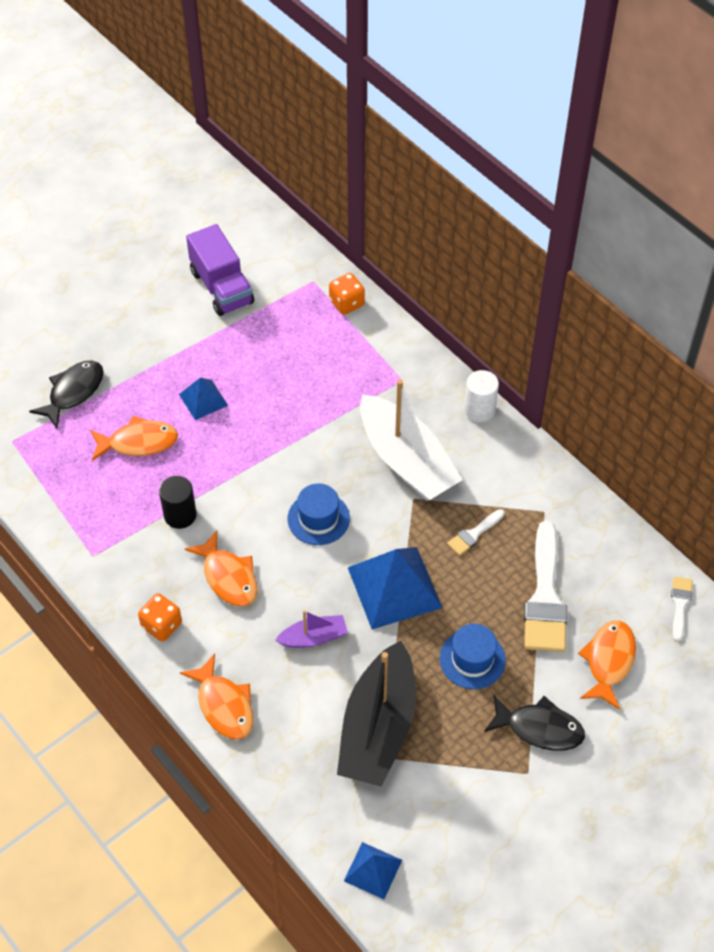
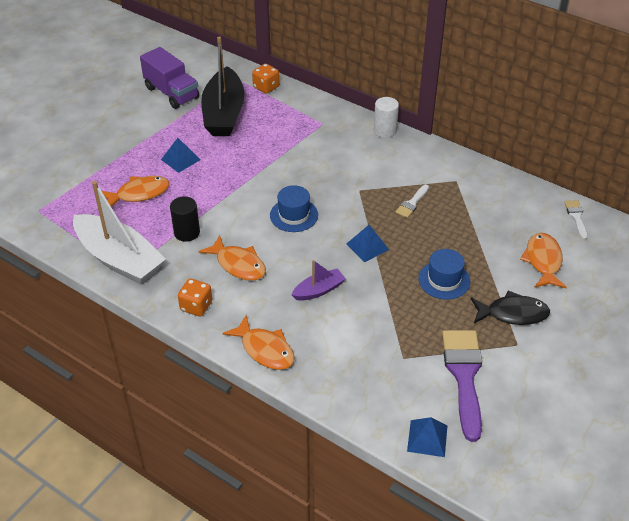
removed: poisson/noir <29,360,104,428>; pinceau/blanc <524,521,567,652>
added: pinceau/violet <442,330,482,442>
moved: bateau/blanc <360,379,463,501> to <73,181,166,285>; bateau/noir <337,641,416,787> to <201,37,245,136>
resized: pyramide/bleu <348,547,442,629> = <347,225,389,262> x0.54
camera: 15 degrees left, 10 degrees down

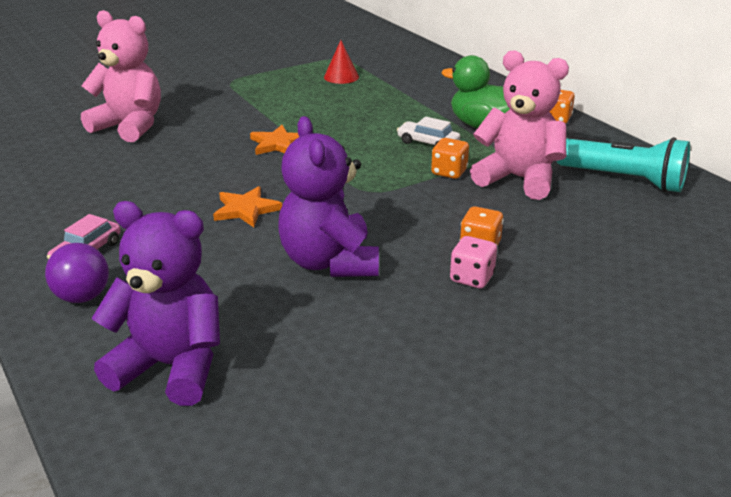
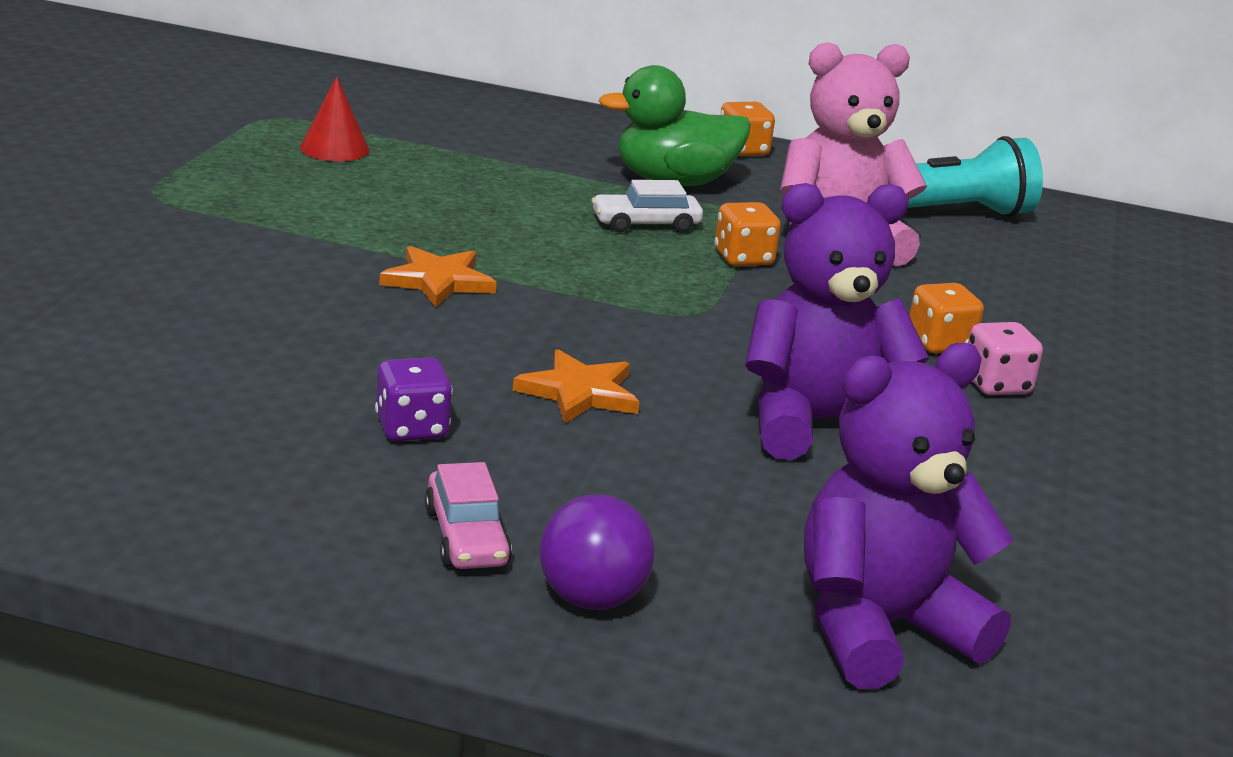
removed: ours en peluche/rose <81,10,161,142>
added: dé/violet <375,357,453,441>
turned: ours en peluche/violet <278,116,379,277> = <745,183,929,460> 135 degrees clockwise
camera: 45 degrees left, 5 degrees down

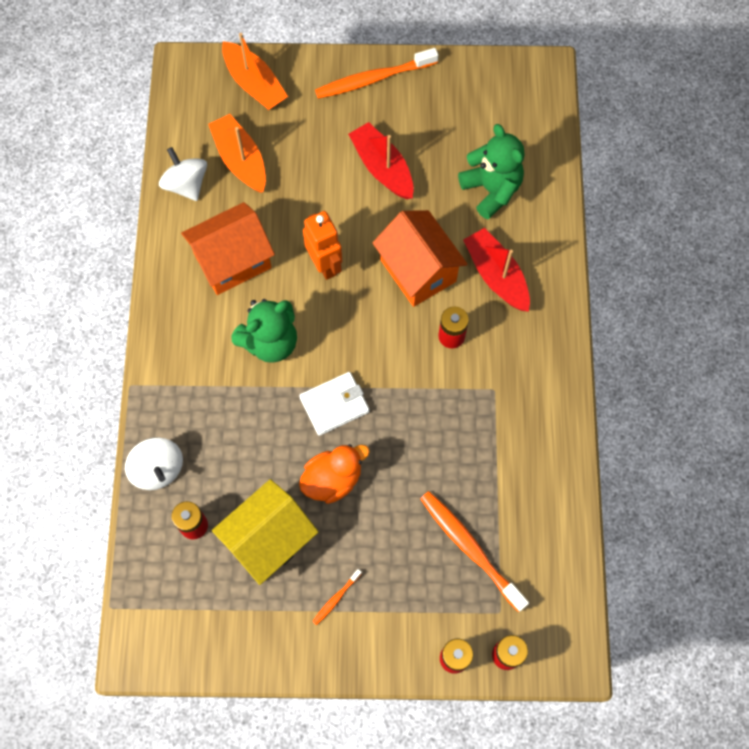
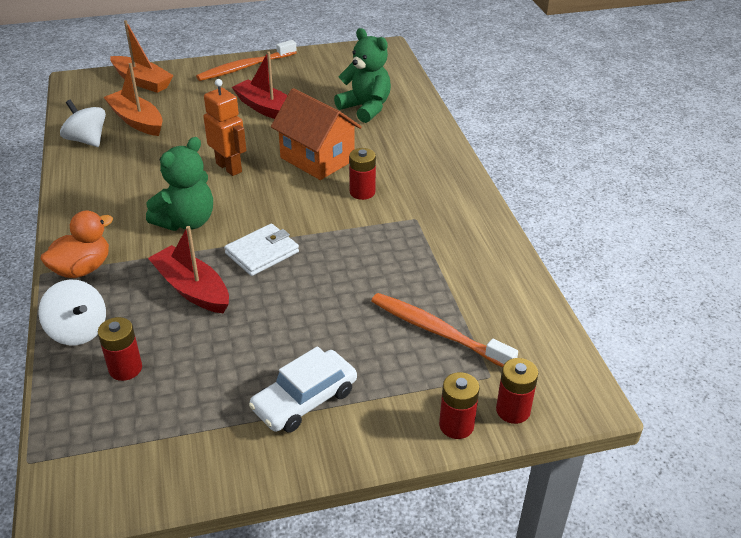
removed: maison/orange <181,202,275,295>; maison/jaune <212,479,318,585>
moved: canard/orange <299,444,370,504> to <40,211,113,278>; bateau/rouge <463,228,530,312> to <148,226,229,314>
replaced: brosse à dents/orange <312,569,362,625> to voiture/blanc <249,346,357,433>
camera: 15 degrees left, 30 degrees down

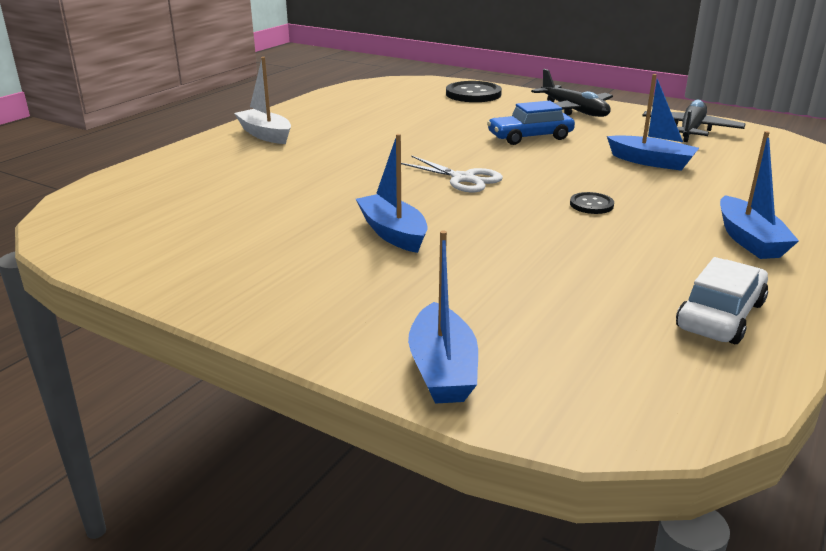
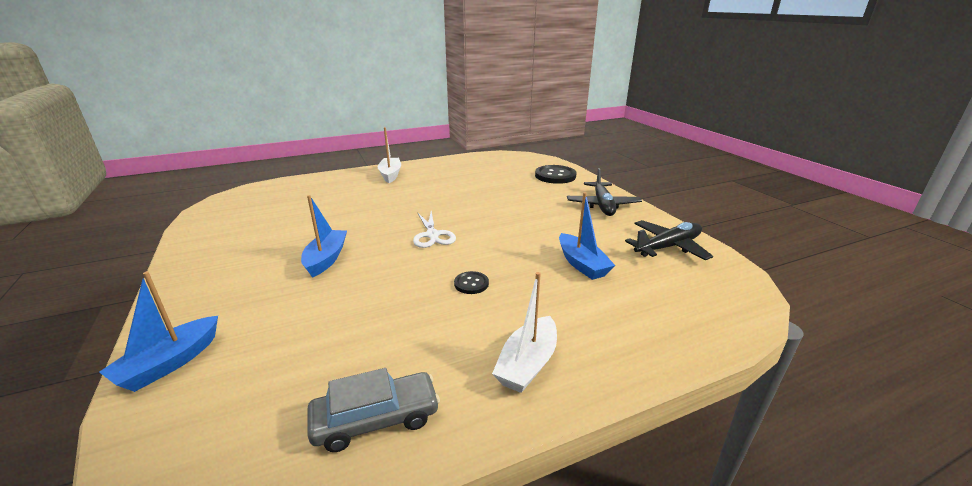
removed: voiture/bleu <487,101,575,145>
recoloured: voiture/blanc <676,257,768,344> to voiture/gris <307,368,440,452>; bateau/bleu <720,131,799,259> to bateau/blanc <492,272,557,393>
camera: 35 degrees right, 0 degrees up

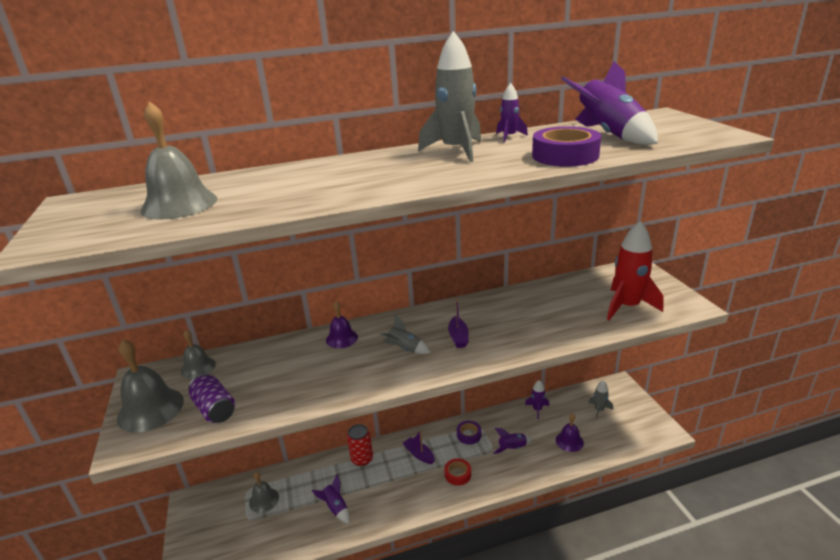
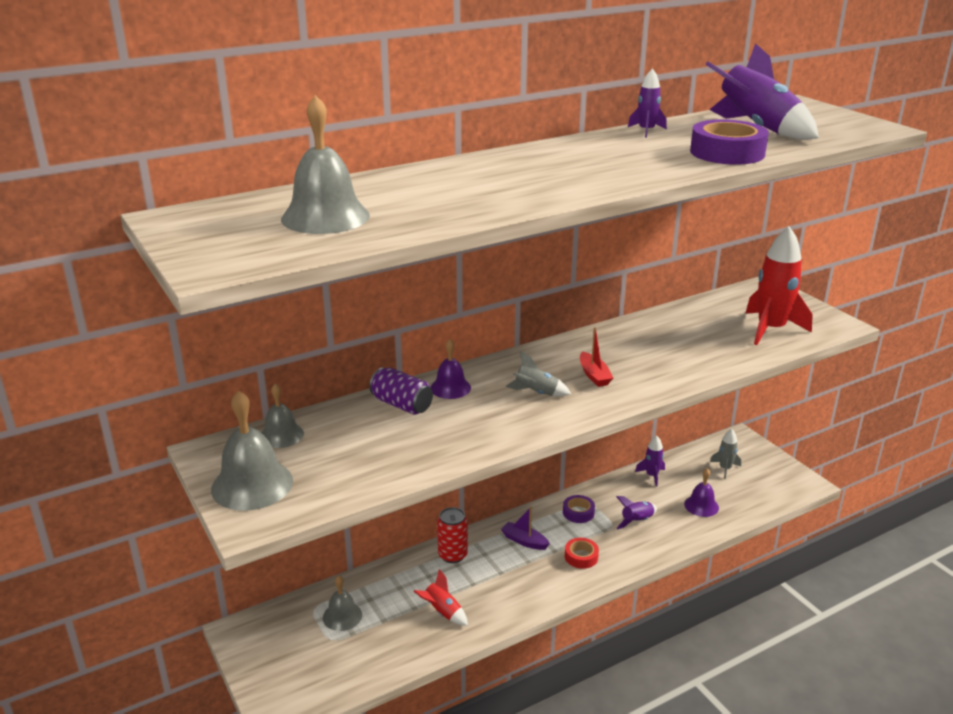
removed: fusée/gris <418,31,481,162>
moved: canette/violet <189,374,235,423> to <369,367,433,415>
recoloured: fusée/violet <312,474,349,524> to fusée/rouge <414,569,468,626>; bateau/violet <448,299,469,348> to bateau/rouge <580,327,613,387>
camera: 15 degrees left, 0 degrees up

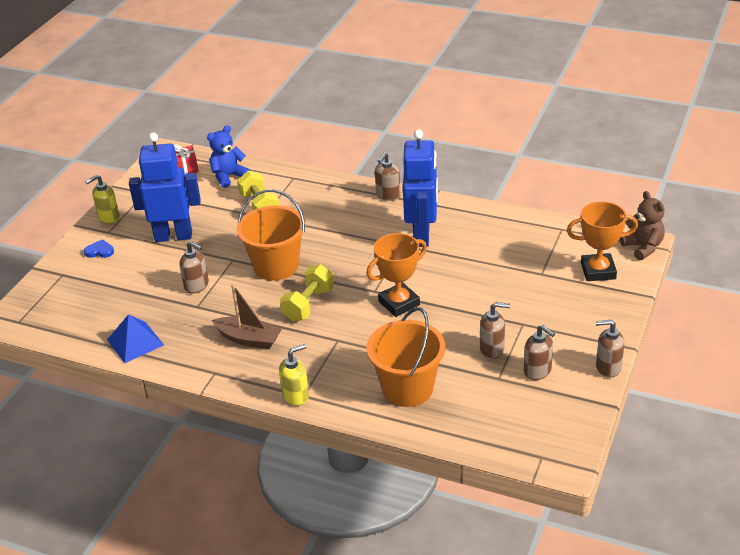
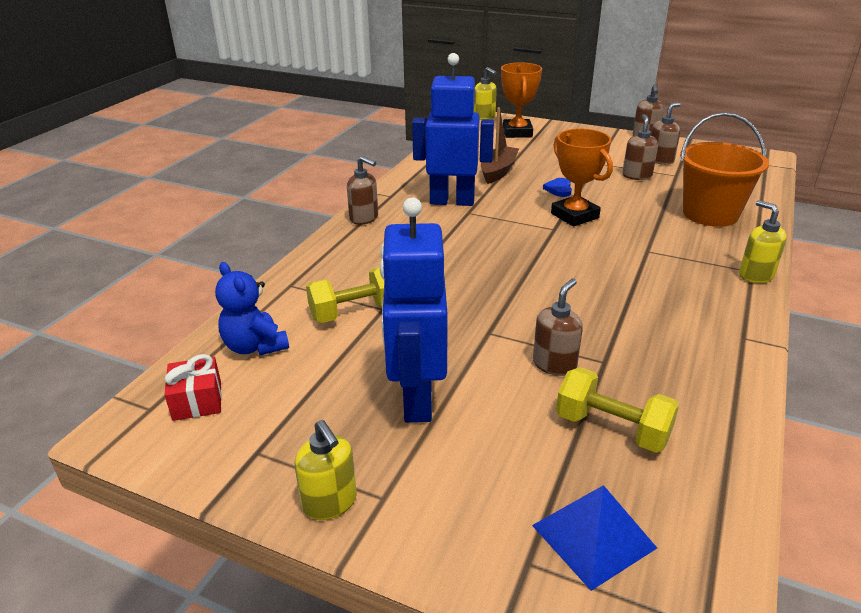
removed: seau/orange <237,189,305,281>
moved: bateau/marron <212,284,282,349> to <481,107,519,184>; pyramide/bleu <107,314,164,363> to <532,485,657,591>; cœur/bleu <84,239,114,258> to <543,178,572,197>; haltère/jaune <280,264,334,321> to <556,367,679,453>
replaced: ours en peluche/marron <620,191,665,260> to distributeur de savon/jaune <473,67,497,120>
camera: 90 degrees left, 5 degrees down

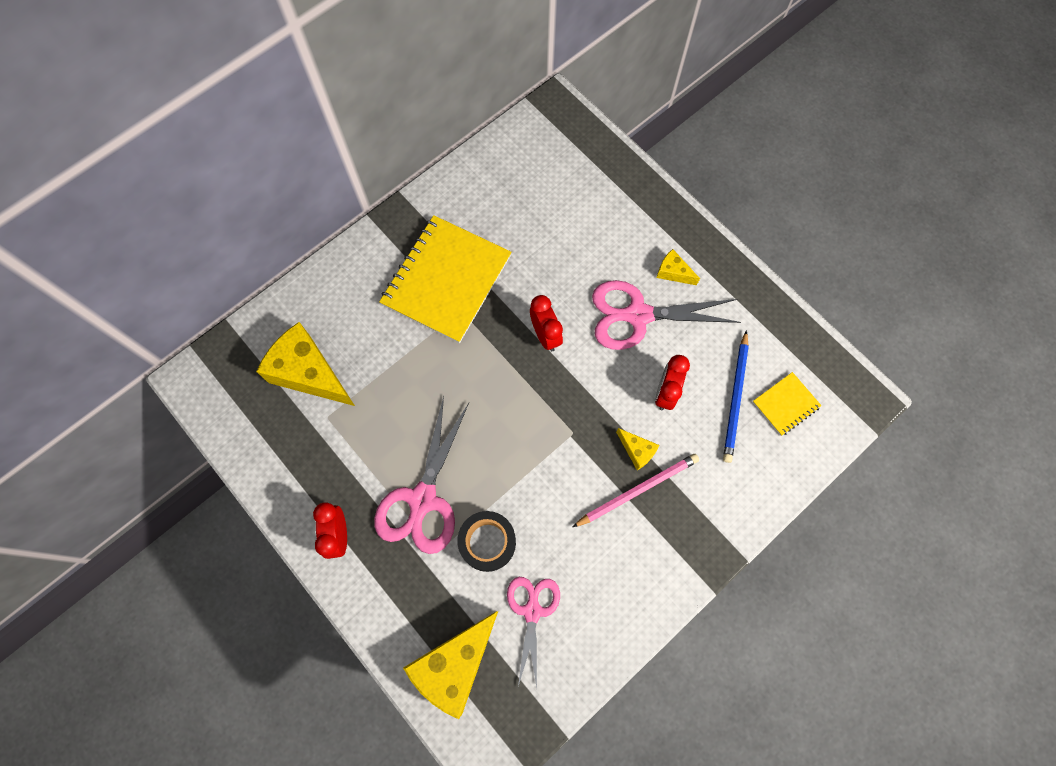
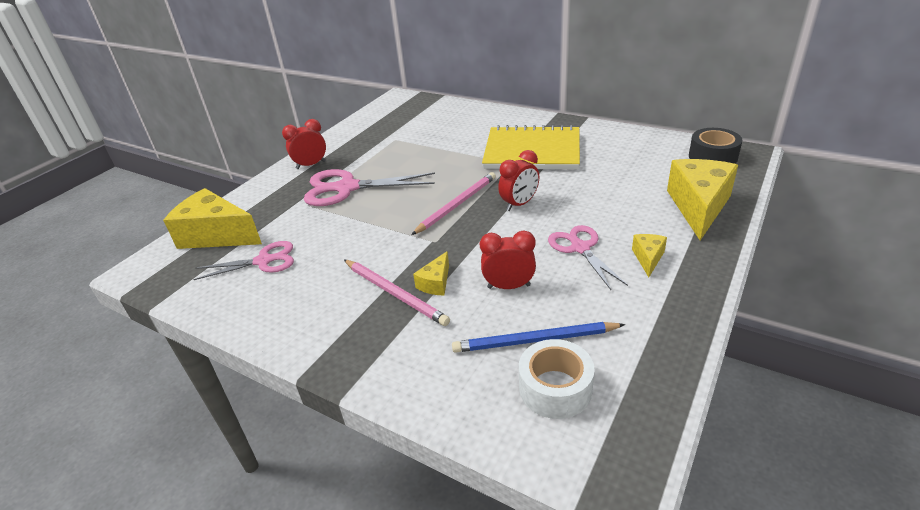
added: crayon/rose <411,172,496,235>
moved: fromage/jaune <256,322,355,406> to <667,159,738,240>; ruban adhésif/noir <457,511,516,572> to <689,128,743,164>
replaced: carnet/jaune <753,372,822,436> to ruban adhésif/blanc <519,339,595,419>
resized: ciseaux/rose <592,280,741,350> = <548,225,628,290> x0.64
camera: 75 degrees right, 35 degrees down

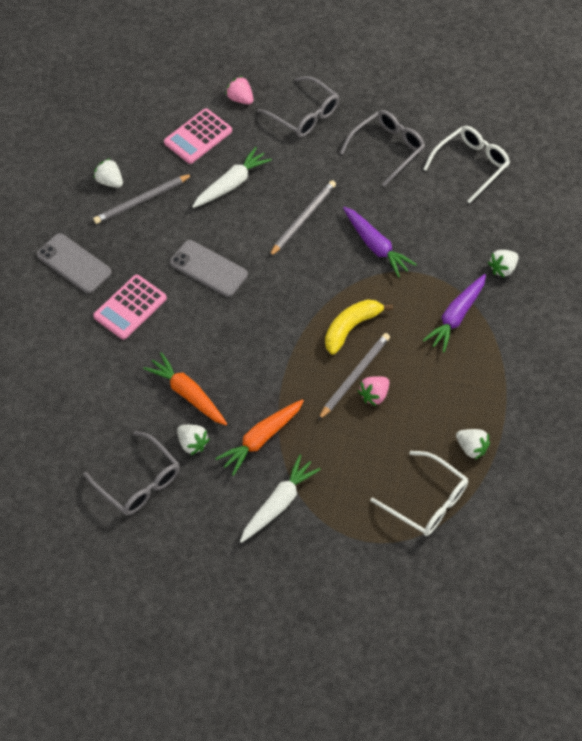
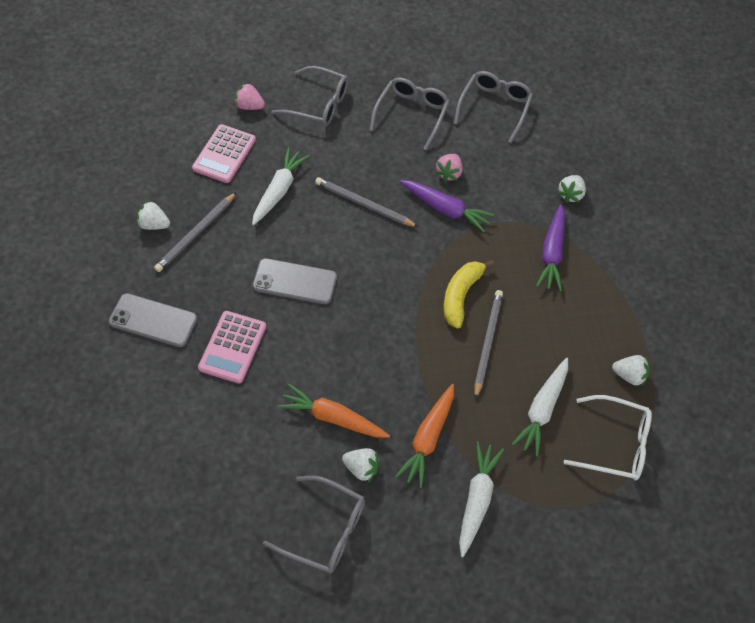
added: carotte/blanc <512,358,568,457>
moved: fraise/rose <358,376,390,406> to <435,154,463,182>
recoloured: lunettes/blanc <423,126,510,203> to lunettes/gris <454,71,533,143>
turned: crayon/gris <269,180,336,257> = <315,177,418,227> 75 degrees counterclockwise
camera: 25 degrees left, 0 degrees up

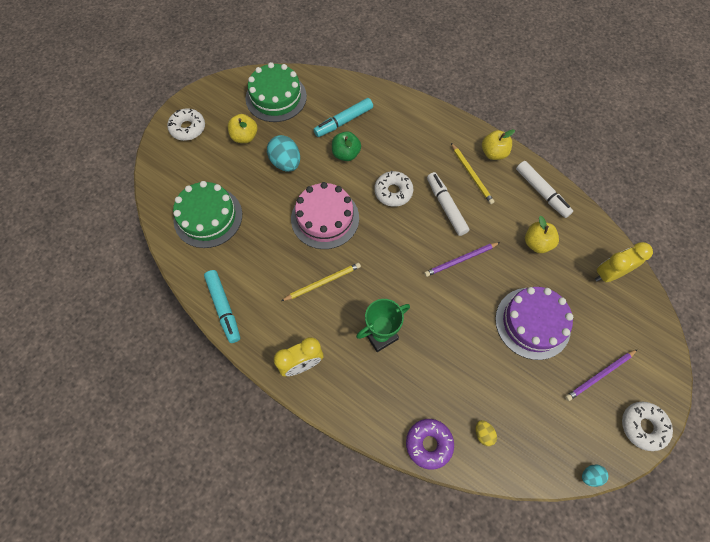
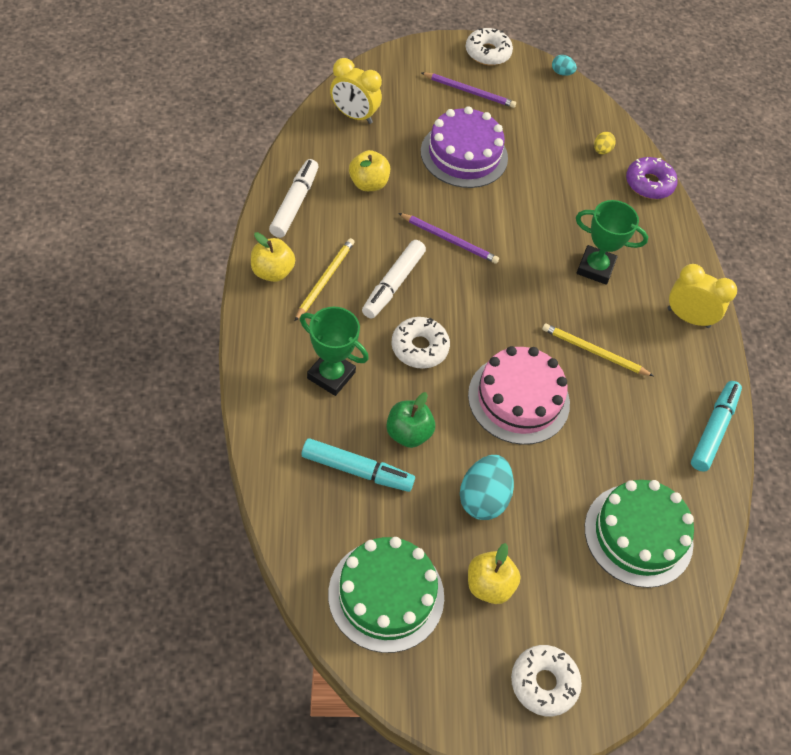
added: trophée/vert <300,307,369,396>
camera: 135 degrees left, 10 degrees down

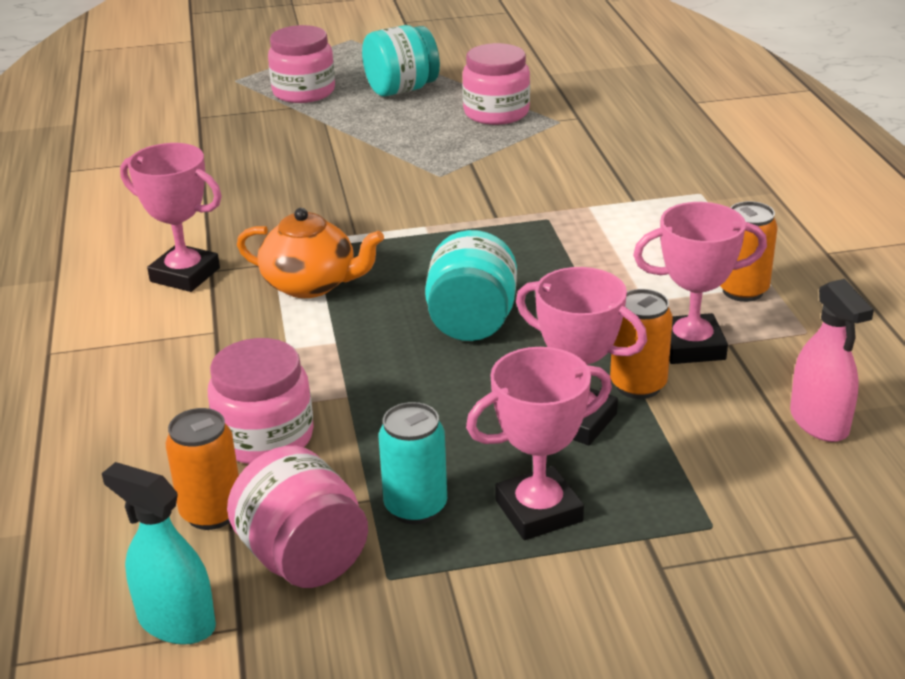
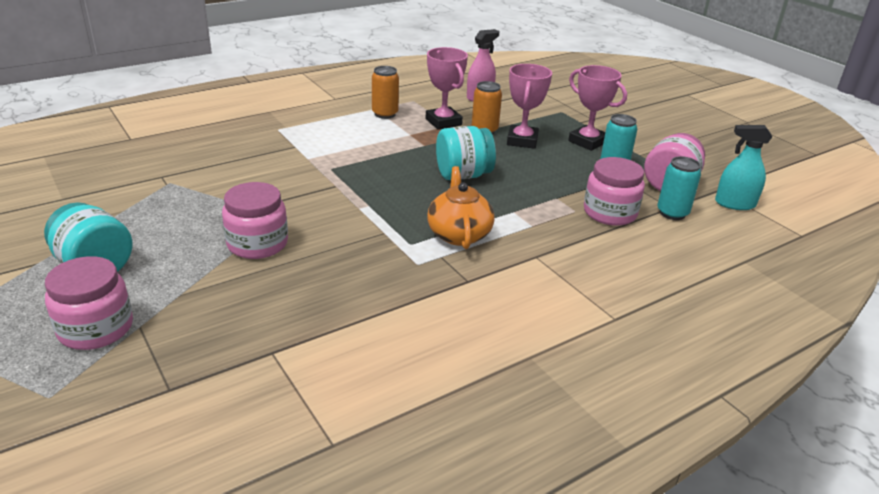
removed: trophée/rose <120,143,222,292>
moved: bocal/rose <462,43,530,125> to <222,182,288,259>
recoloured: canette/orange <166,408,239,530> to canette/turquoise <657,156,701,220>
turned: vaporisateur/turquoise <102,462,216,645> = <715,125,772,210> 90 degrees clockwise
camera: 115 degrees left, 0 degrees up

